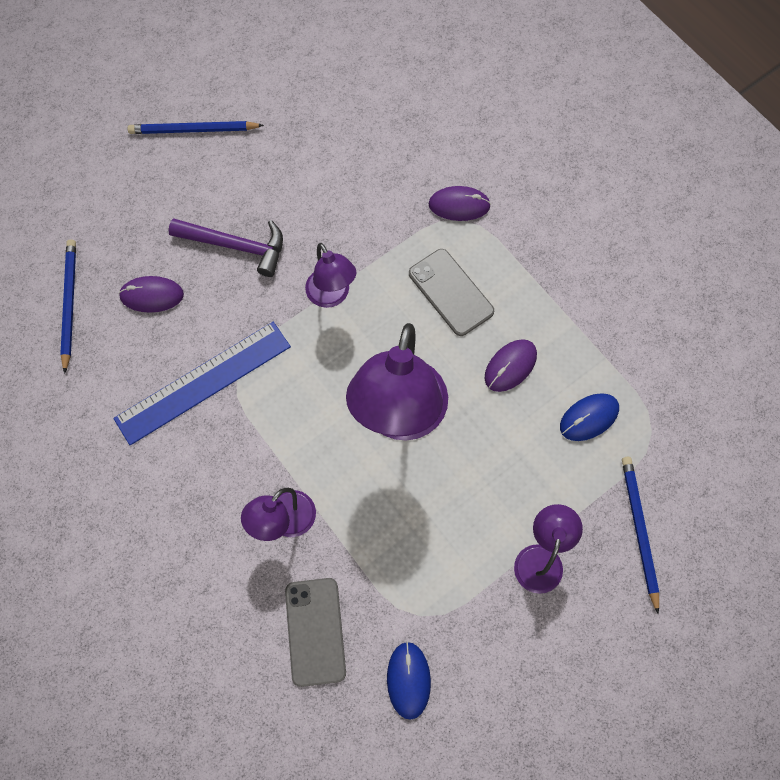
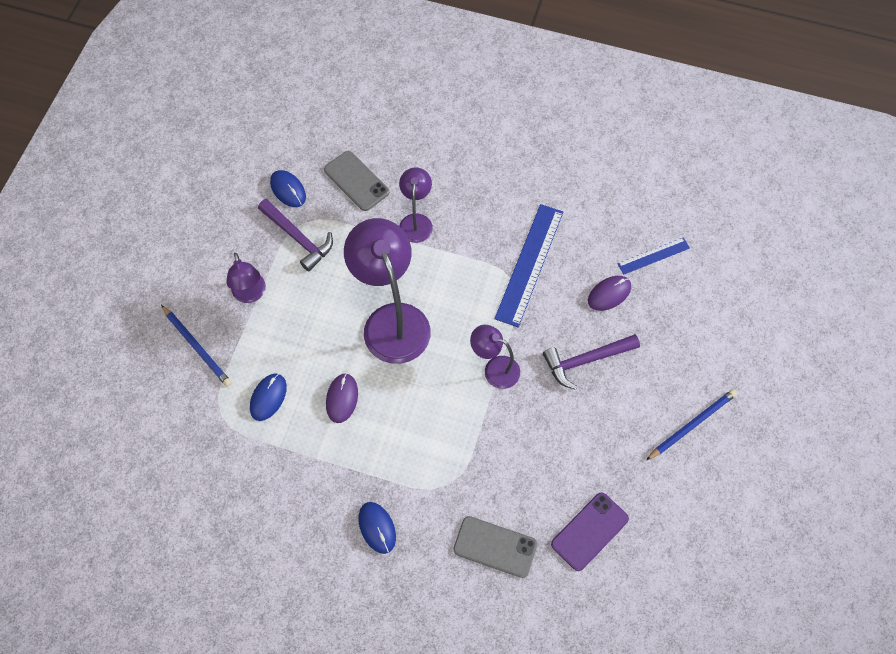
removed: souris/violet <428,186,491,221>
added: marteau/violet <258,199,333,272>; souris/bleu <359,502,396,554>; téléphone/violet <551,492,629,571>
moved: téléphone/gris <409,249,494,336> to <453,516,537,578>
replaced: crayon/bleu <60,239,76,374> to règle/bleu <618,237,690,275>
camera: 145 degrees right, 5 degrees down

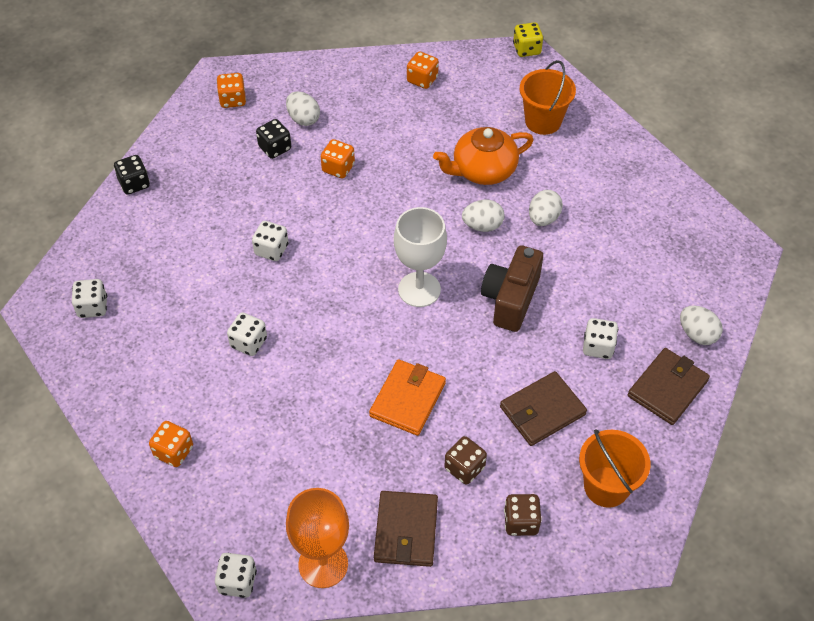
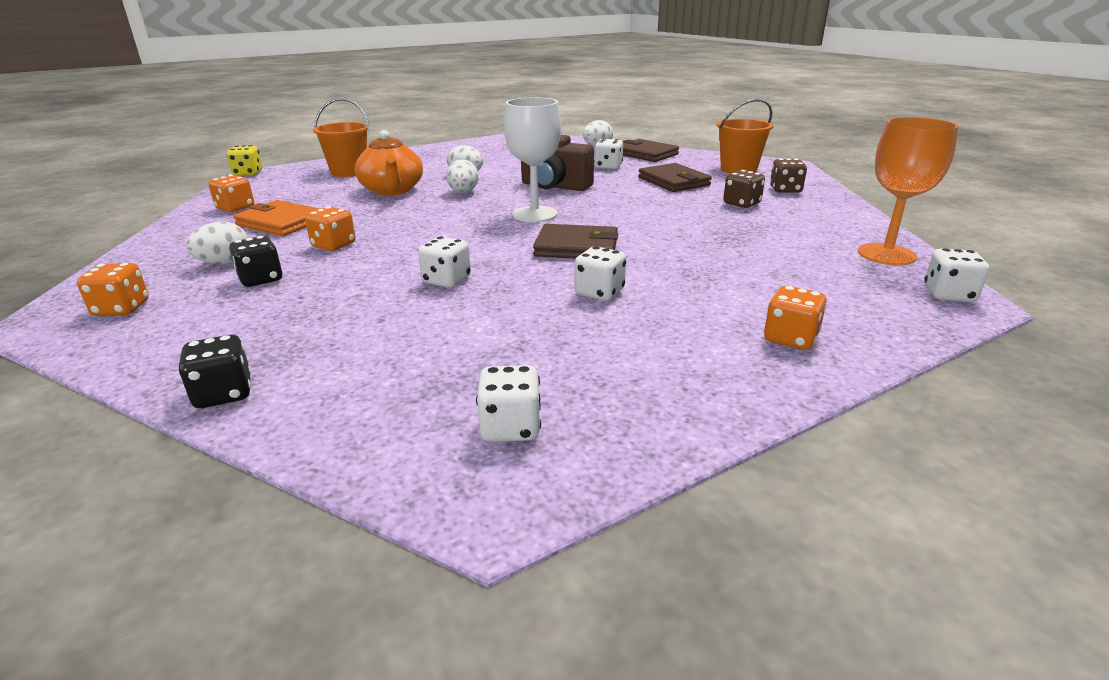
moved: portefeuille/orange <369,359,446,436> to <233,200,320,236>; portefeuille/marron <374,491,438,567> to <533,224,618,259>
camera: 85 degrees left, 25 degrees down

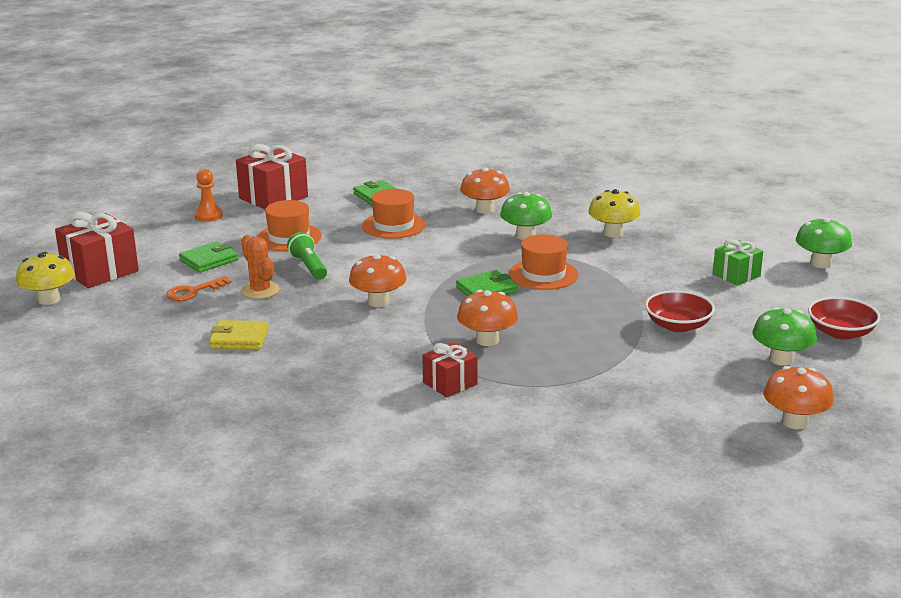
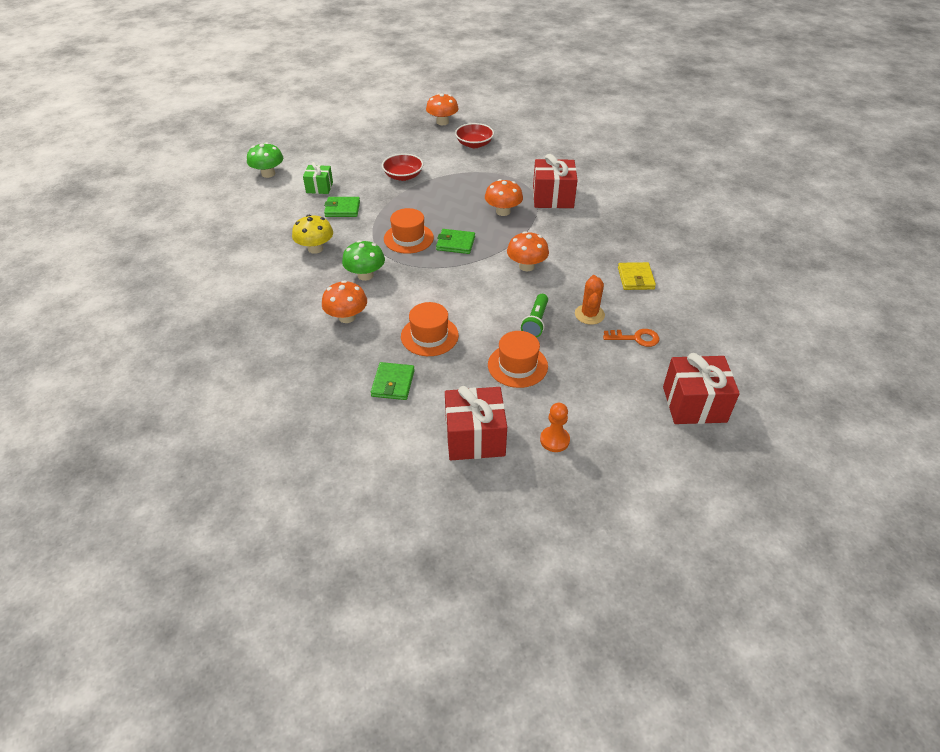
removed: champignon/jaune <16,252,75,305>; champignon/vert <752,307,817,366>
moved: portefeuille/vert <179,241,238,273> to <324,197,360,217>; bol/rouge <808,297,881,340> to <455,123,494,148>
turned: portefeuille/jaune <209,320,269,349> = <618,262,656,290> 45 degrees clockwise
resized: cadeau/rouge <422,342,478,397> = <533,154,578,208> x1.68
camera: 140 degrees left, 20 degrees up

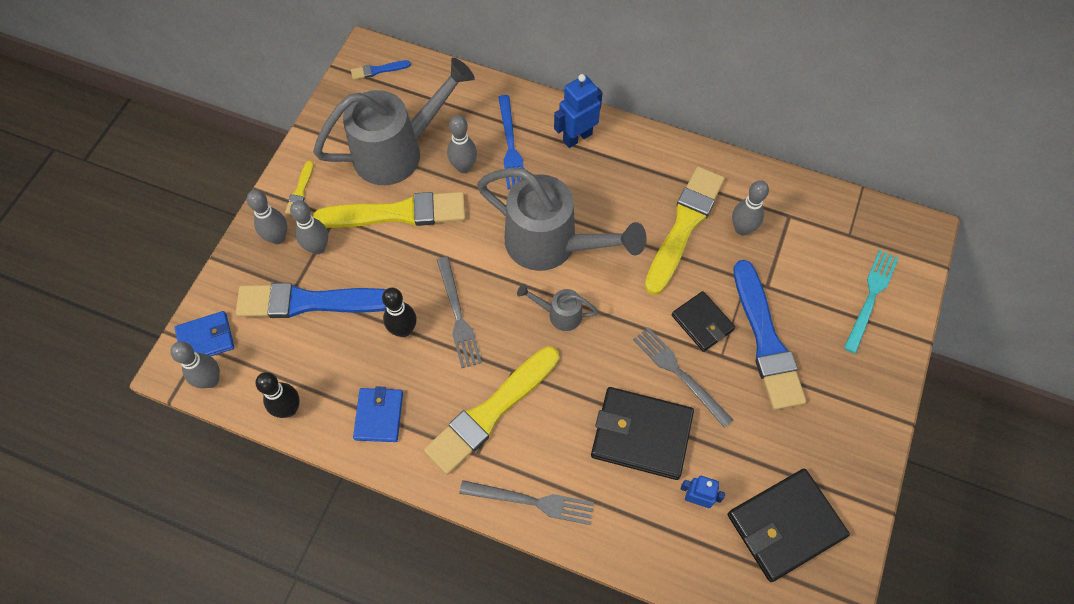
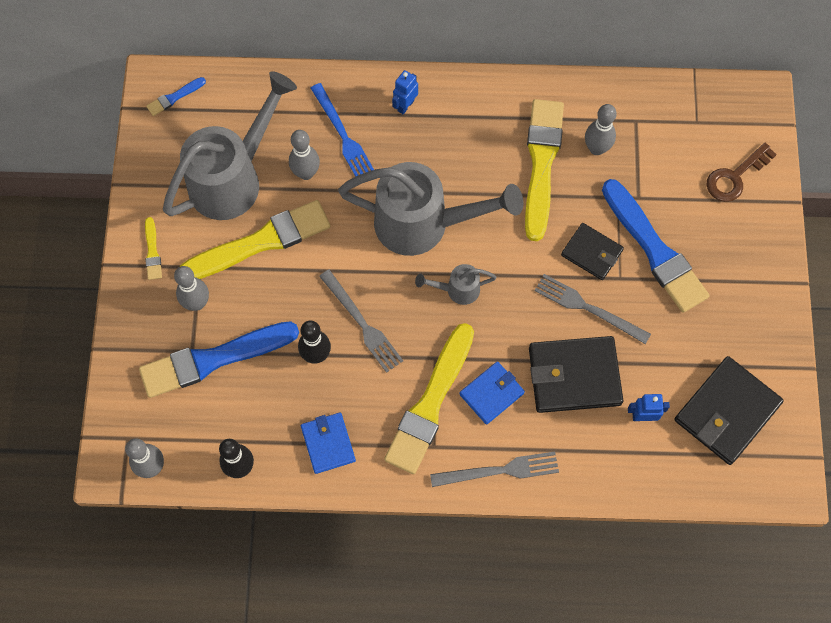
removed: quille/gris <247,190,287,244>
moved: portefeuille/bleu <175,311,234,356> to <459,361,525,425>
replaced: fourchette/turquoise <844,250,898,354> to clé/marron <707,143,777,202>
resized: robot/bleu <554,74,603,148> = <392,70,418,115> x0.64
camera: 20 degrees left, 5 degrees up

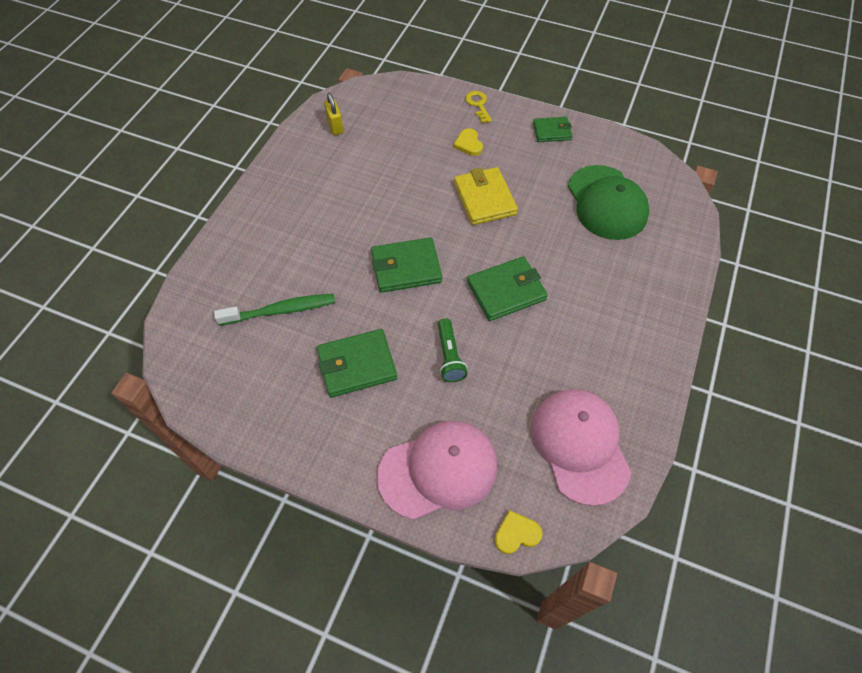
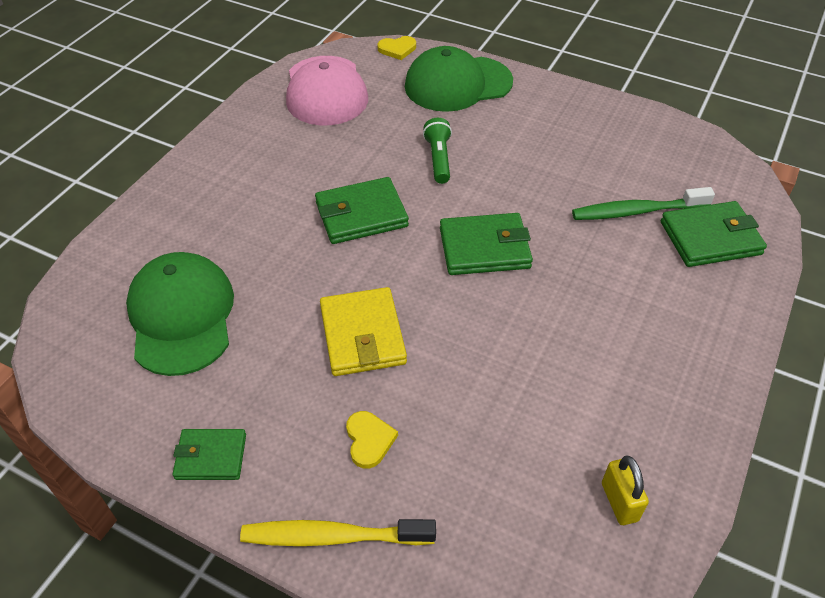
moved: portefeuille/vert <317,329,397,397> to <661,201,767,267>
replaced: clé/jaune <465,91,492,123> to brosse à dents/jaune <240,519,436,546>
recoloured: casquette/rose <377,421,497,520> to casquette/vert <405,46,513,112>
camera: 175 degrees left, 10 degrees down

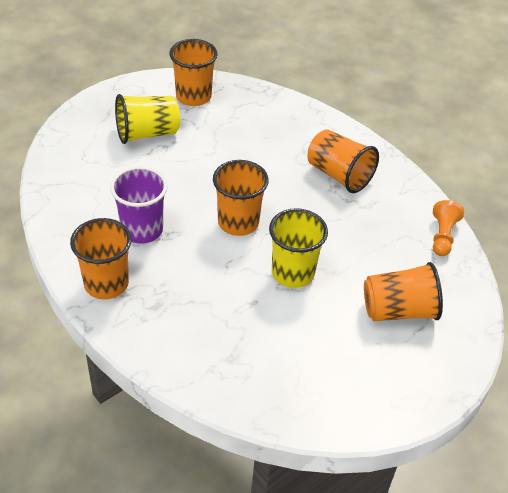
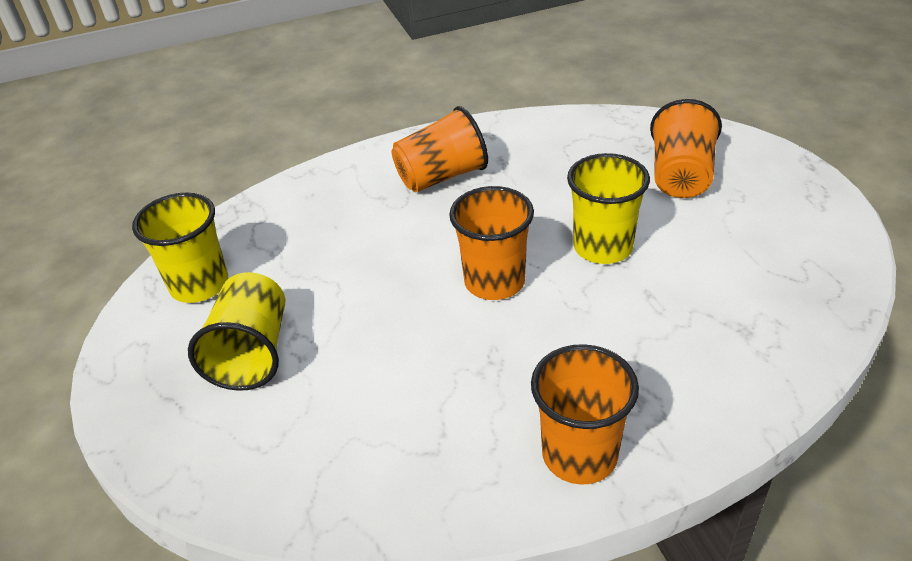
removed: gobelet/violet <110,166,168,244>; pion/orange <433,200,464,256>
recoloured: gobelet/orange <169,39,218,106> to gobelet/jaune <132,192,228,303>
camera: 65 degrees left, 5 degrees down

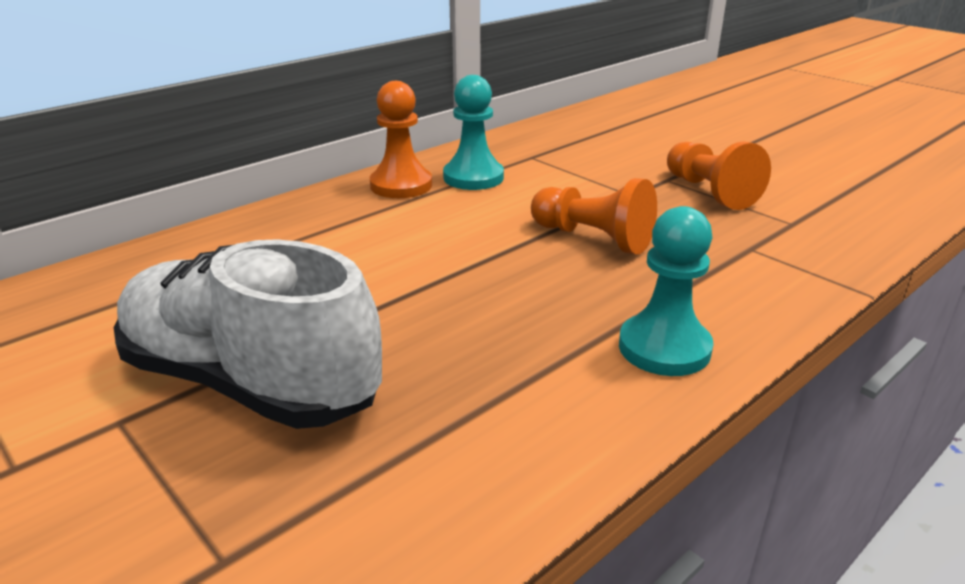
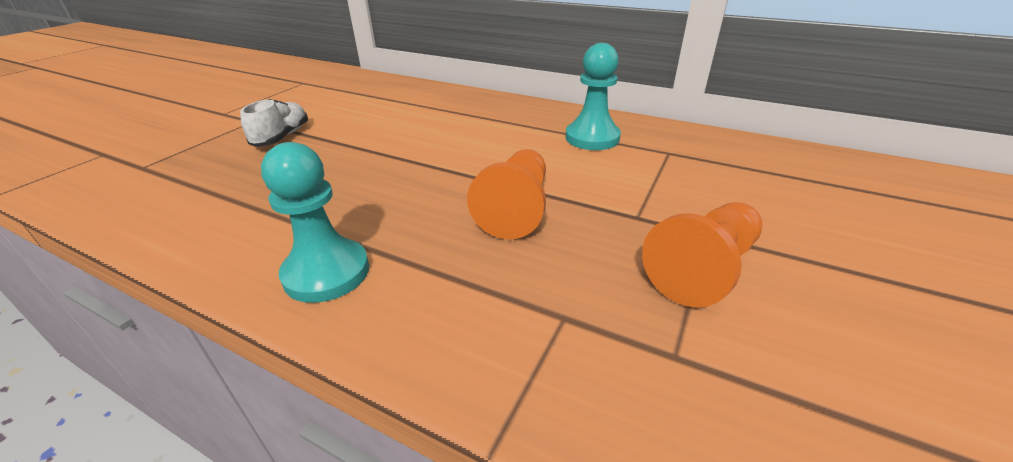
removed: pion/orange <370,81,432,198>
resized: chaussure/blanc <114,239,382,429> = <240,99,308,147> x0.47
camera: 70 degrees right, 5 degrees up

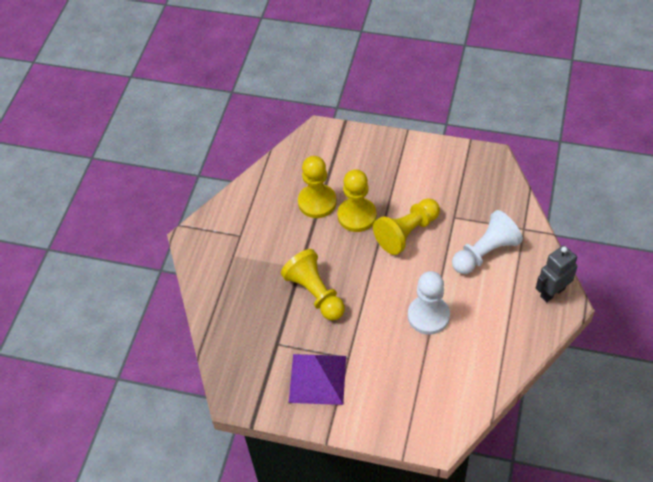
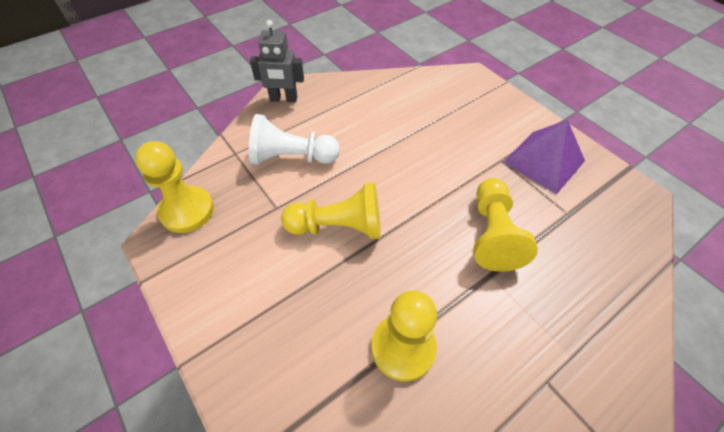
removed: pion/blanc <408,271,450,335>
moved: pion/jaune <337,169,377,232> to <135,141,214,233>
camera: 145 degrees left, 0 degrees up

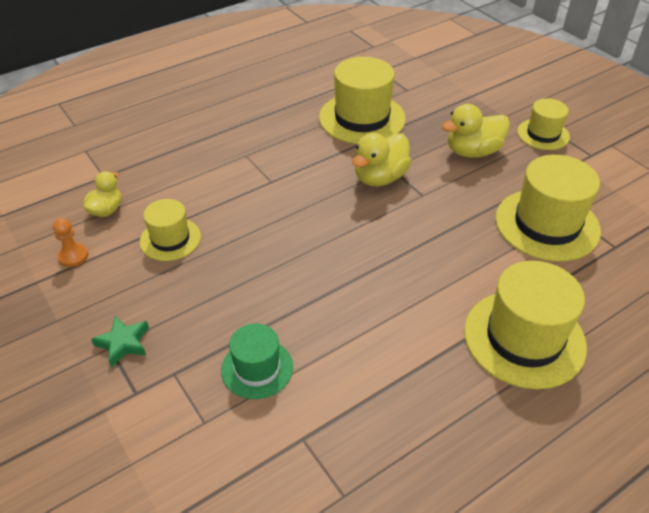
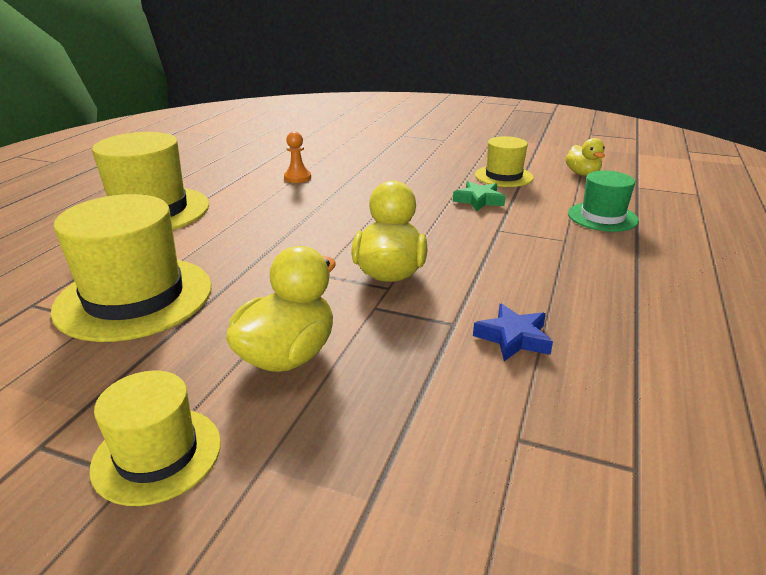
moved: pion/orange <53,218,88,267> to <284,132,311,183>; étoile/vert <91,316,149,367> to <453,181,506,211>; chapeau/vert <221,323,293,399> to <568,170,639,232>
replaced: chapeau/jaune <319,57,406,144> to étoile/bleu <473,303,553,361>
camera: 145 degrees right, 15 degrees down

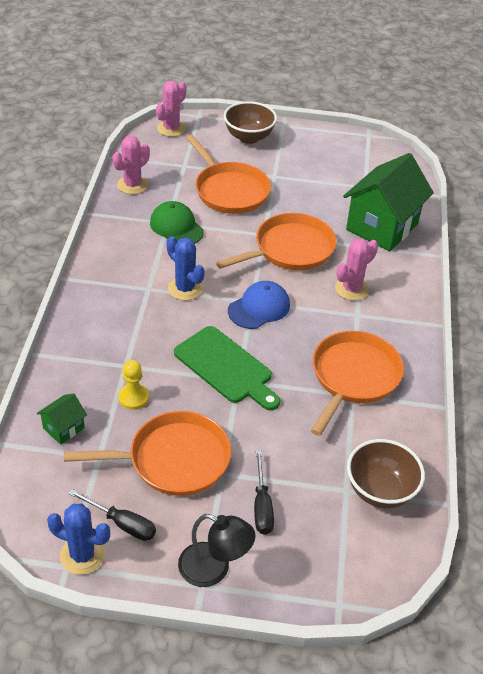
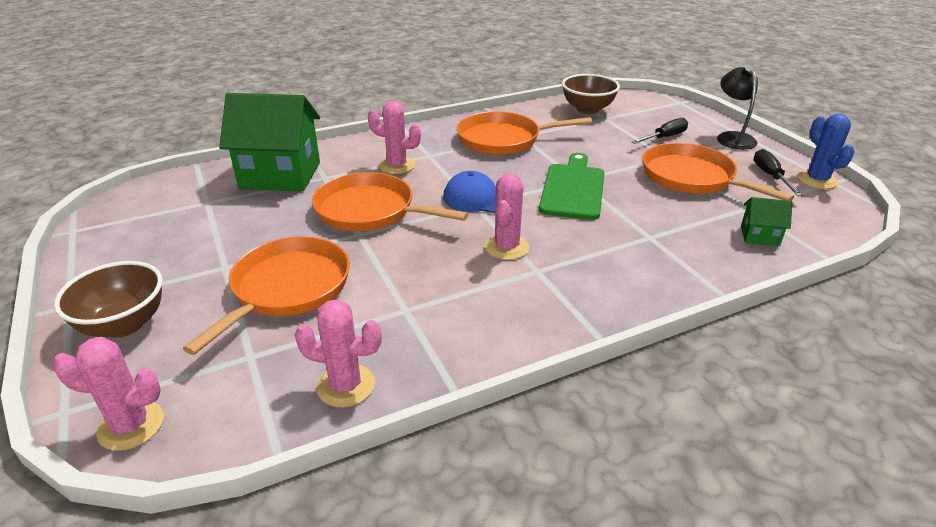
removed: pion/jaune <118,360,149,410>; casquette/vert <150,201,204,244>
recoloured: cactus/bleu <167,237,205,301> to cactus/rose <485,173,529,260>
camera: 120 degrees left, 10 degrees down

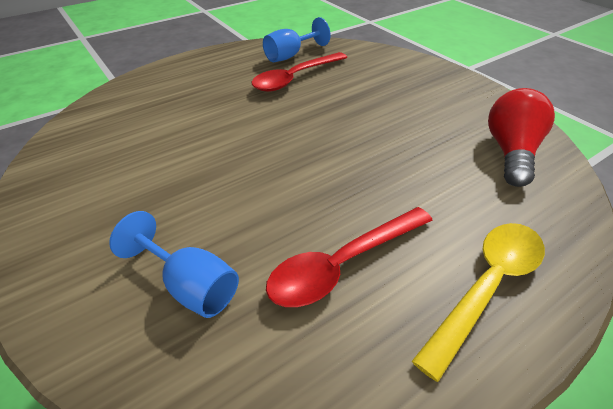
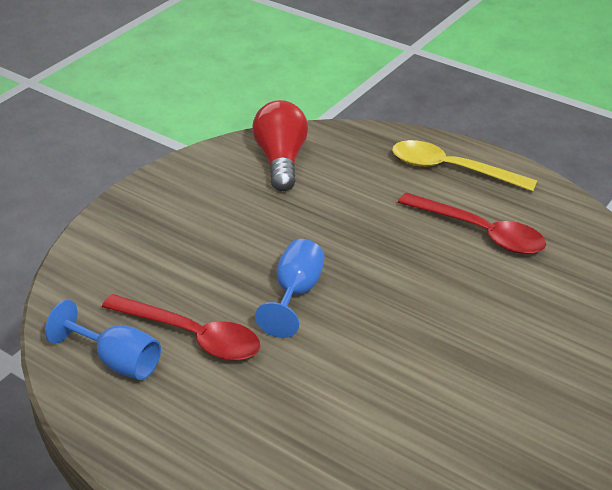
moved: verre à pied/bleu <109,211,239,318> to <255,239,324,338>
turned: ampoule/rouge <488,88,555,187> = <252,100,308,191> 90 degrees clockwise
camera: 110 degrees left, 5 degrees down

